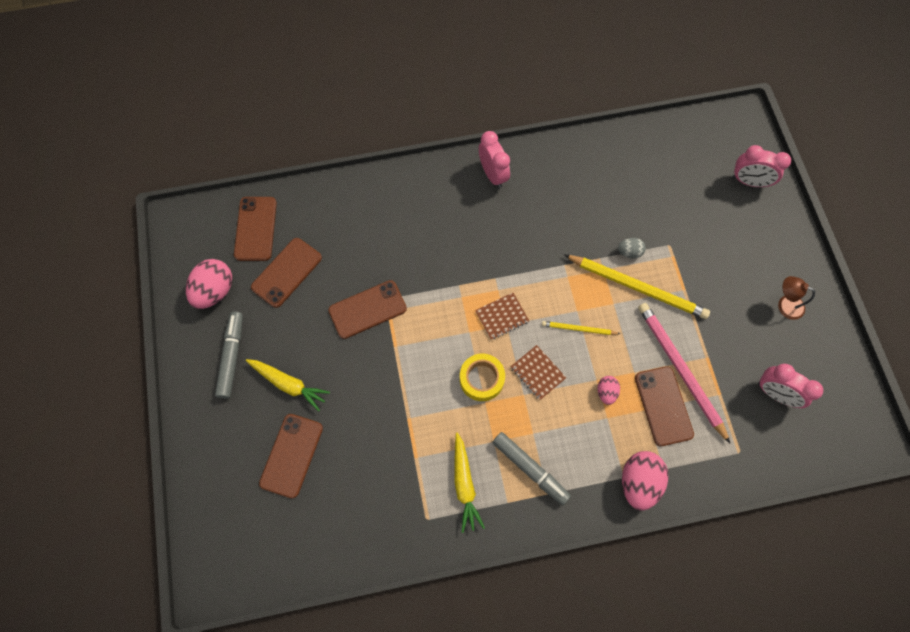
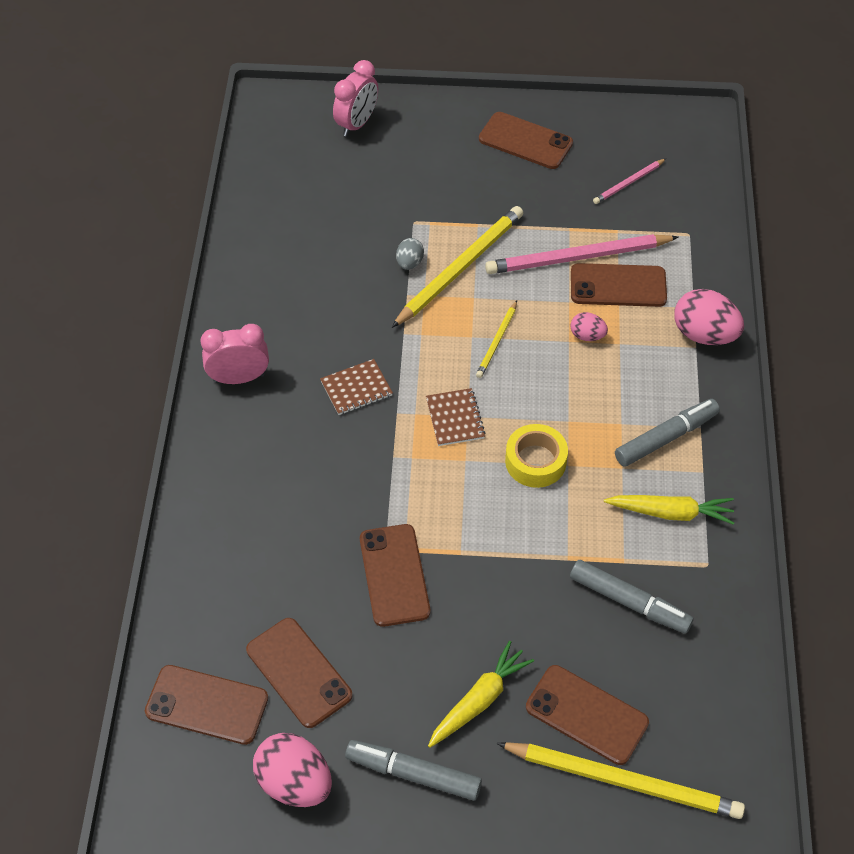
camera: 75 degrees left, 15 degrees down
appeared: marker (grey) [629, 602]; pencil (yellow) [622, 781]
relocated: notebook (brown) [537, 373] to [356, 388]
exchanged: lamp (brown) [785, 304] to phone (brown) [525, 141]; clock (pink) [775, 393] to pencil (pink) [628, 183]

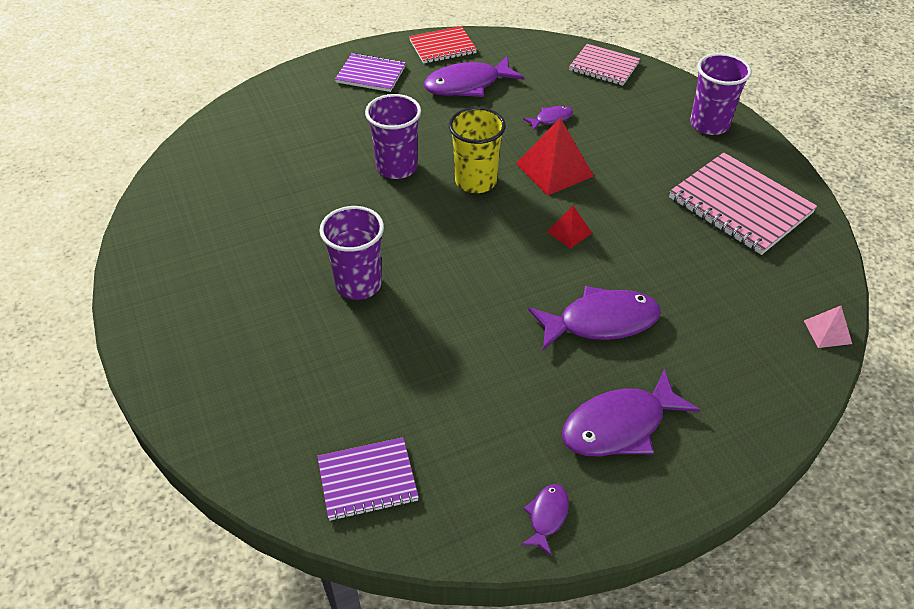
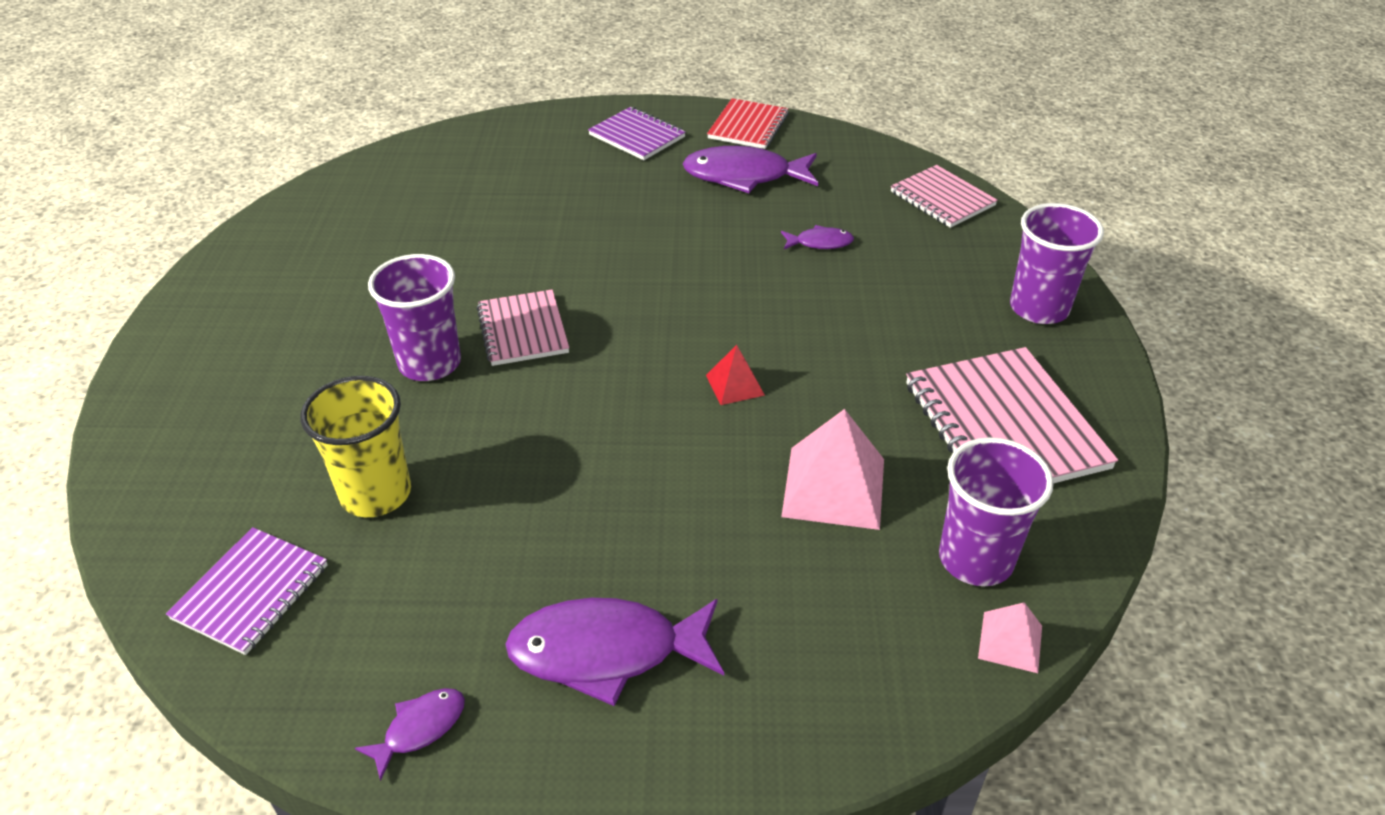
camera: 25 degrees right, 5 degrees down
missing: pyramid (red) [554, 169]; fish (purple) [601, 322]
appeared: notebook (pink) [523, 330]; pyramid (pink) [833, 487]
relocated: cup (purple) [396, 167] to [975, 559]; cup (yellow) [475, 181] to [376, 493]
spun: notebook (red) [442, 47] = [748, 126] 75 degrees counterclockwise; notebook (purple) [367, 480] = [251, 592] 75 degrees counterclockwise

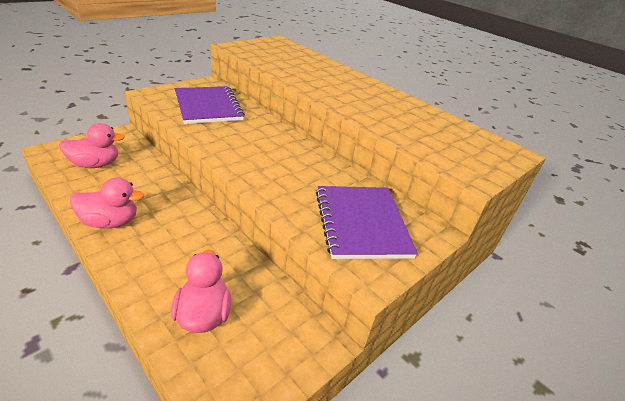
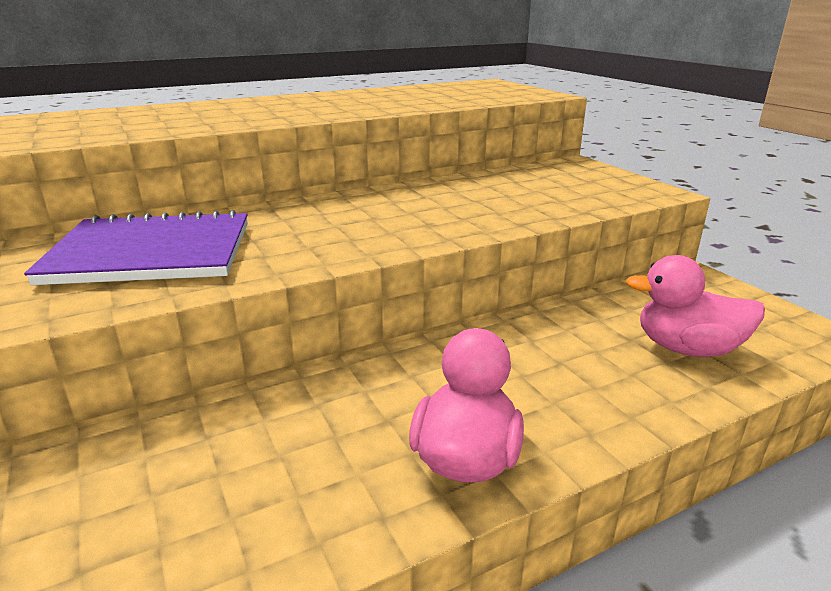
camera: 70 degrees left, 10 degrees down
missing: duck (pink) [95, 164]; notebook (purple) [361, 223]

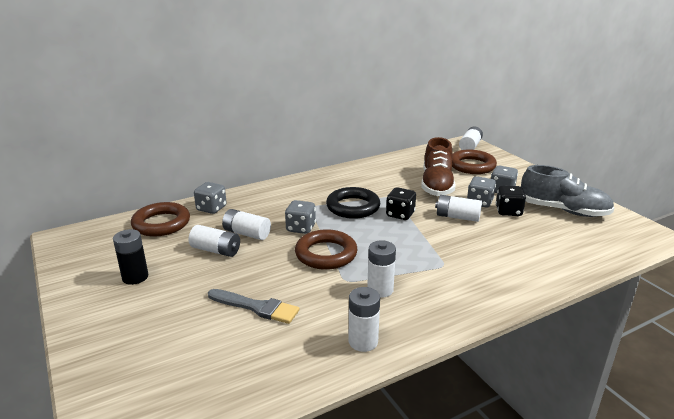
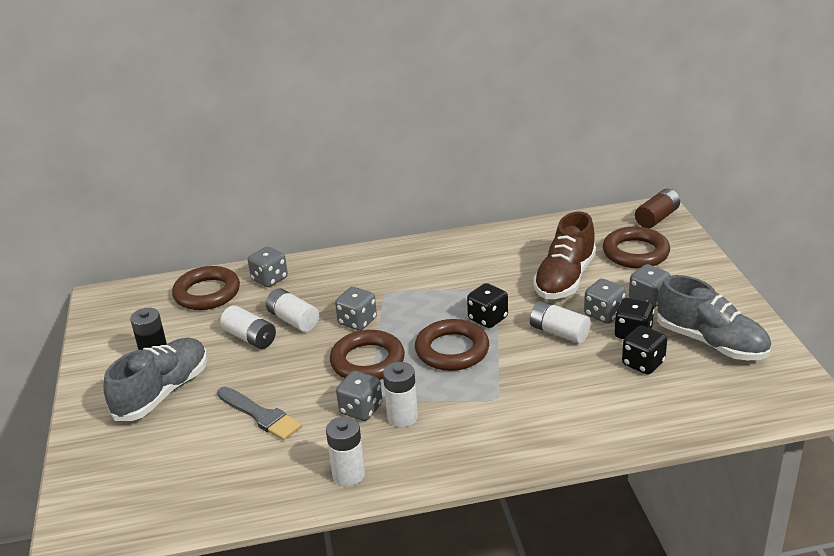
camera: 20 degrees right, 5 degrees up
missing: ring (black) [353, 207]
appeared: ring (brown) [452, 350]; dice (black) [643, 363]; shoe (grey) [163, 392]; dice (grey) [361, 409]
colour: battery (white) [470, 146] to battery (brown) [657, 218]

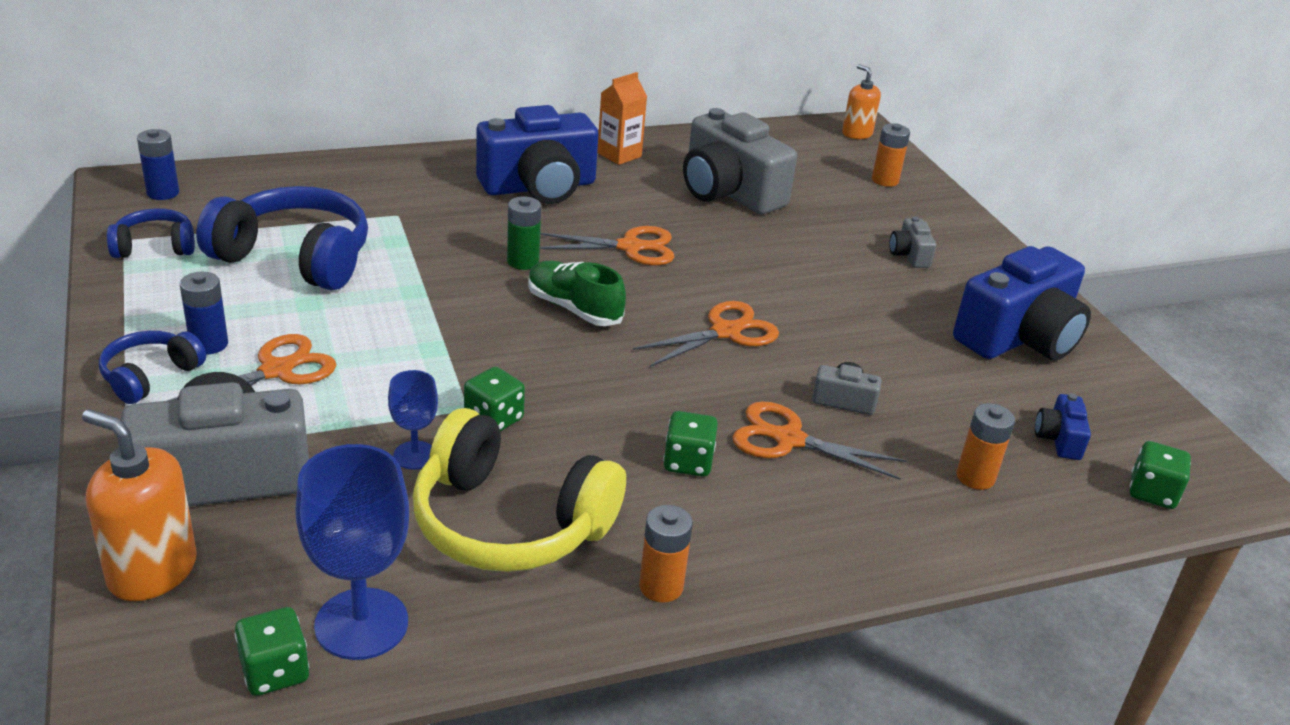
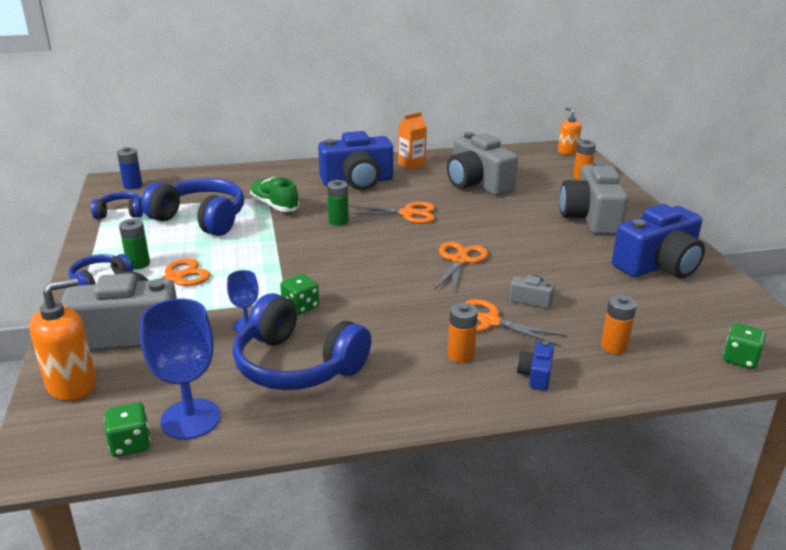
camera: 10 degrees right, 5 degrees down
missing: dice (green) [688, 462]
relocated: shoe (green) [574, 309] to [274, 206]; camera (blue) [1059, 439] to [535, 375]; battery (orange) [661, 586] to [460, 355]
colour: battery (blue) [209, 344] to battery (green) [138, 264]; headphones (yellow) [510, 522] to headphones (blue) [297, 364]
spun: scissors (orange) [725, 332] = [459, 260] 45 degrees counterclockwise; soap dispenser (orange) [152, 571] = [72, 385] 105 degrees clockwise
size: camera (grey) [909, 255] = [590, 218] x2.30

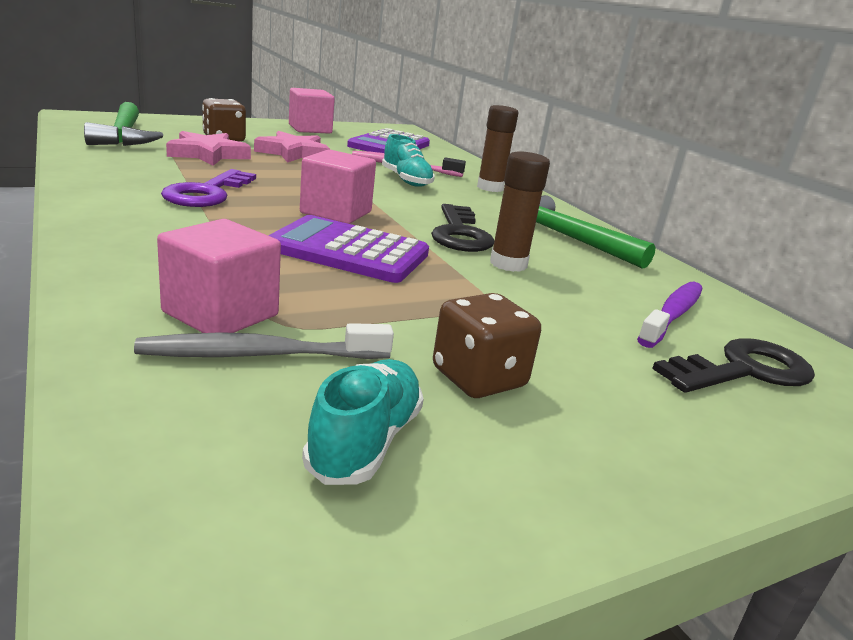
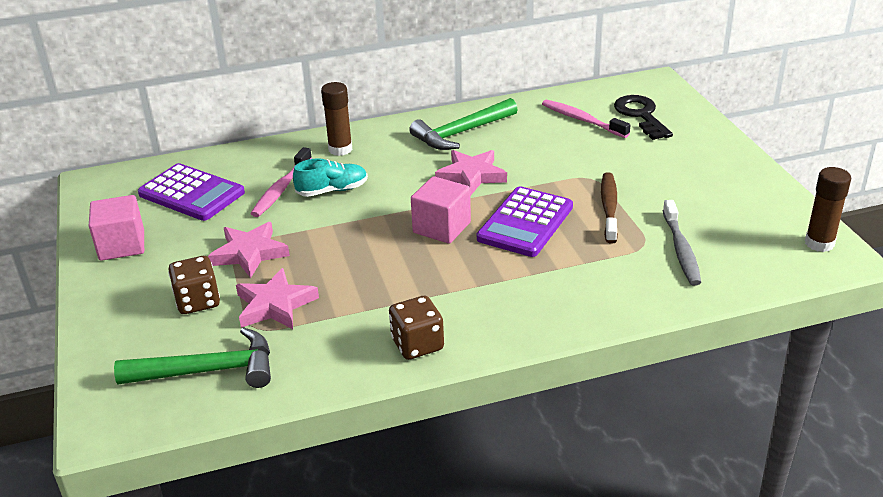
camera: 75 degrees left, 10 degrees up
missing: key (purple) [207, 193]; cube (pink) [220, 314]; shoe (turquoise) [365, 441]
appeared: toothbrush (brown) [609, 207]
relocated: glue stick (brown) [508, 264] to [819, 243]; dice (brown) [478, 378] to [417, 344]
exchanged: key (black) [460, 234] to star (pink) [471, 176]
colour: toothbrush (purple) [672, 315] to toothbrush (pink) [582, 120]

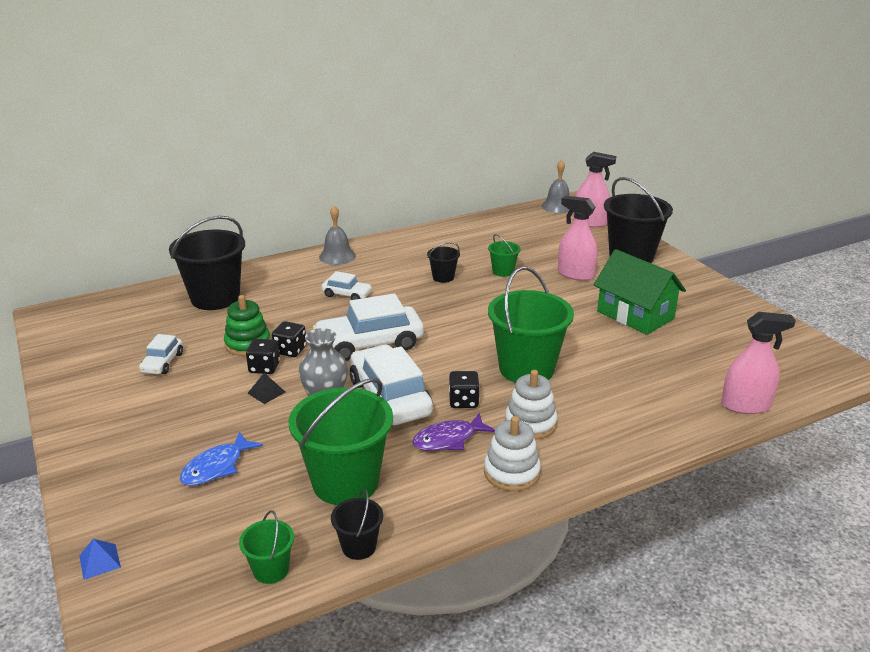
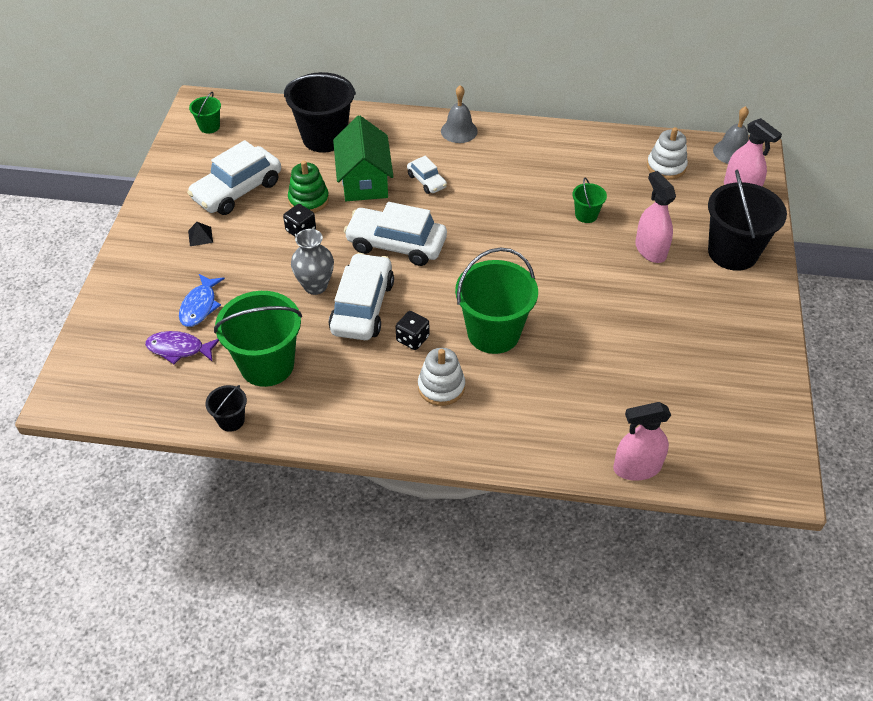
camera: 35 degrees right, 20 degrees up
missing: bucket (black) [443, 277]; dice (black) [290, 350]; pyramid (blue) [99, 561]
relocated: house (green) [635, 315] to [364, 180]; pyramid (black) [266, 392] to [200, 236]; fish (purple) [448, 439] to [179, 349]; stacking toy (white) [511, 472] to [666, 167]; bucket (green) [271, 570] to [209, 126]
spun: spray bottle (pink) [745, 405] = [637, 468] 135 degrees clockwise; fish (blue) [216, 467] = [200, 306] 60 degrees counterclockwise
size: car (white) [162, 363] = [237, 190] x1.95

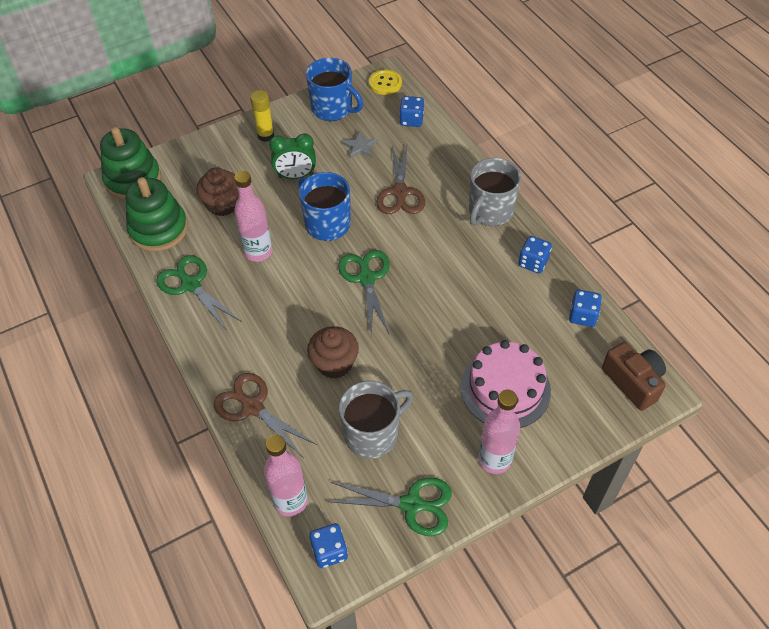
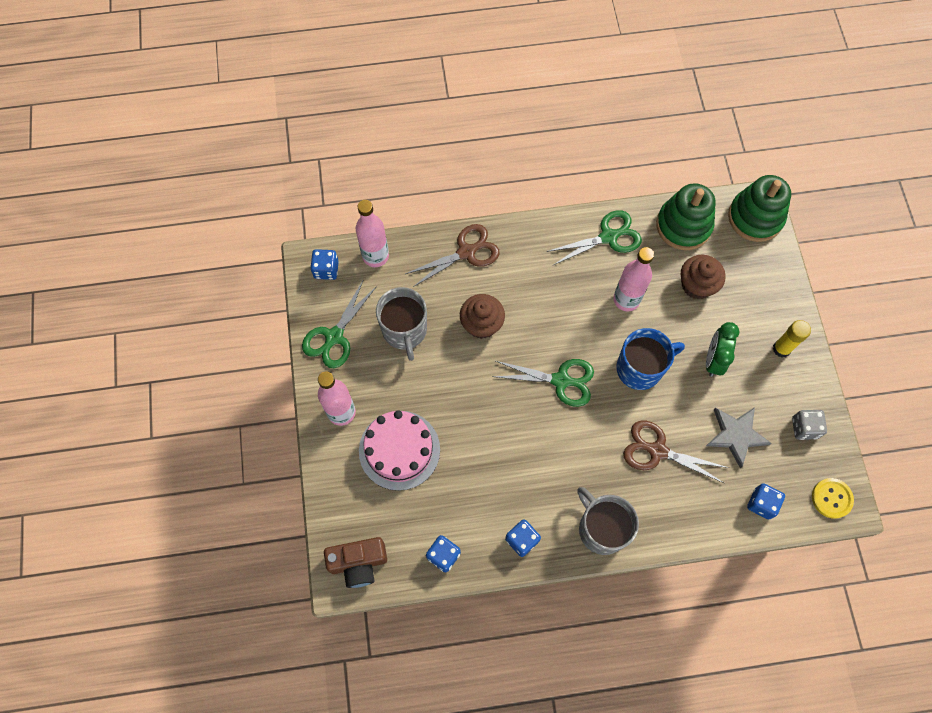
camera: 110 degrees right, 15 degrees up
exchanged: mug (blue) [333, 108] to dice (grey) [804, 428]
size: star (grey) [360, 147] = [736, 435] x1.64

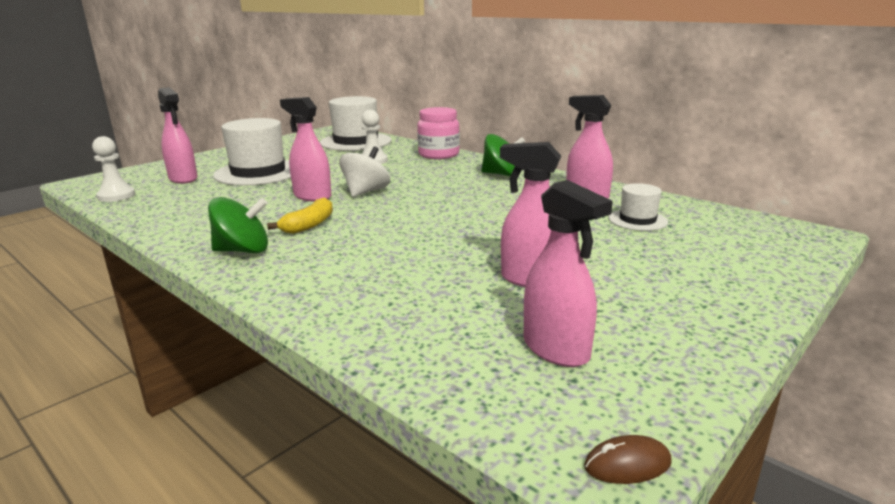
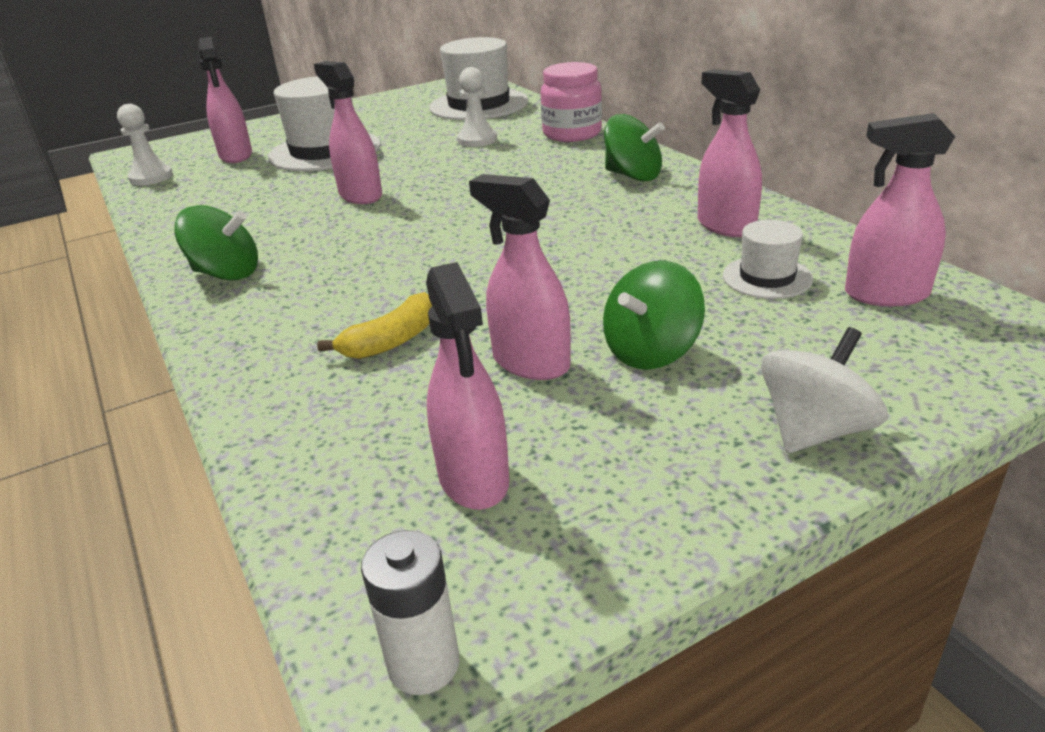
camera: 20 degrees right, 10 degrees up
appeared: spray bottle (pink) [885, 294]; spinning top (green) [651, 351]
relocated: spinning top (white) [366, 192] to [814, 430]; banana (yellow) [309, 225] to [392, 341]
exchanged: mouse (brown) [627, 464] to battery (white) [423, 664]

